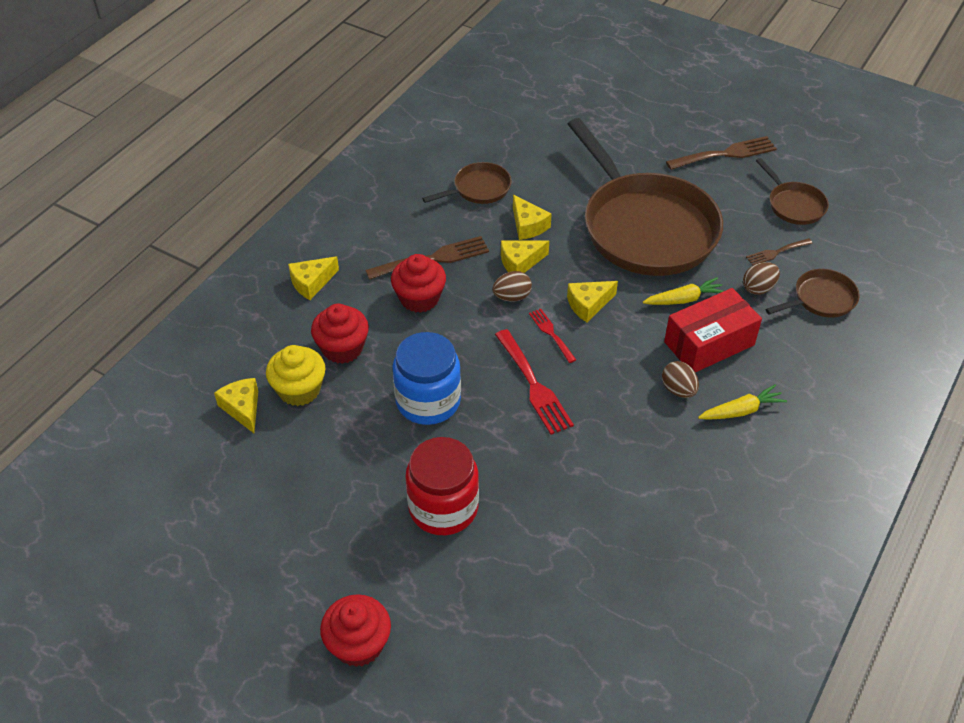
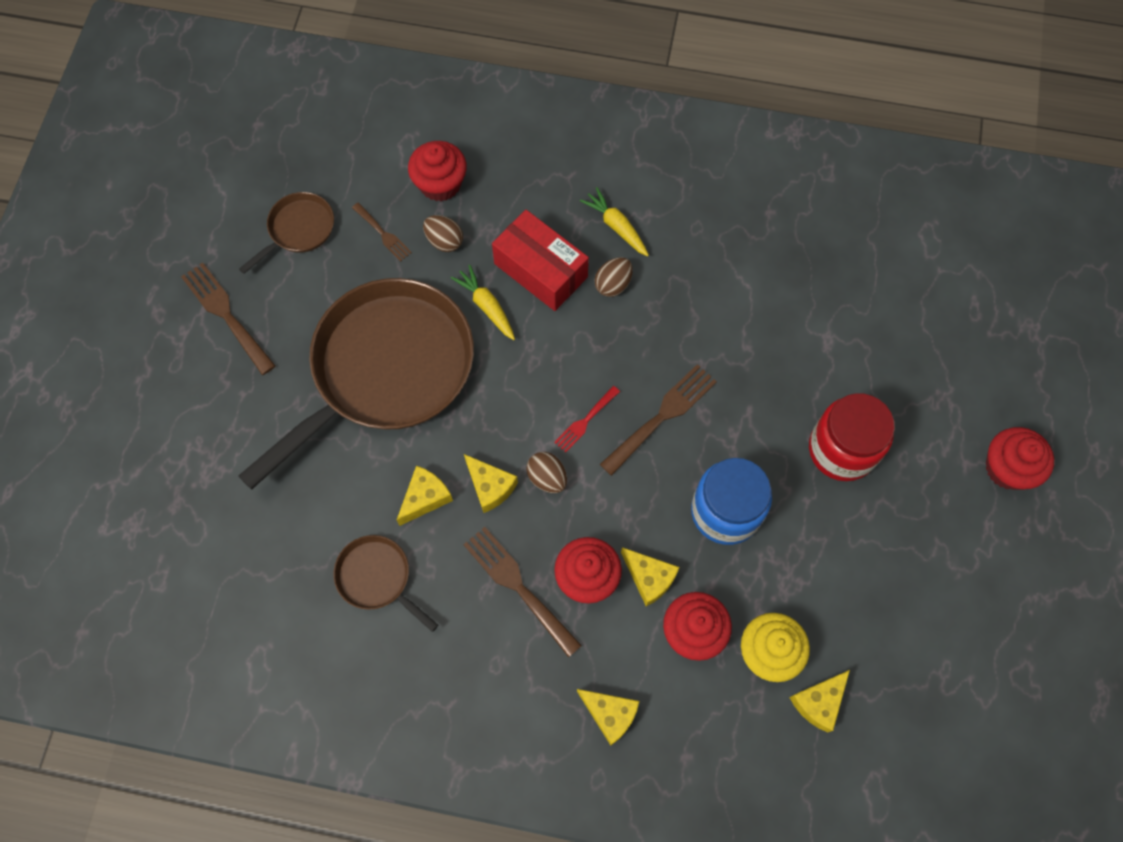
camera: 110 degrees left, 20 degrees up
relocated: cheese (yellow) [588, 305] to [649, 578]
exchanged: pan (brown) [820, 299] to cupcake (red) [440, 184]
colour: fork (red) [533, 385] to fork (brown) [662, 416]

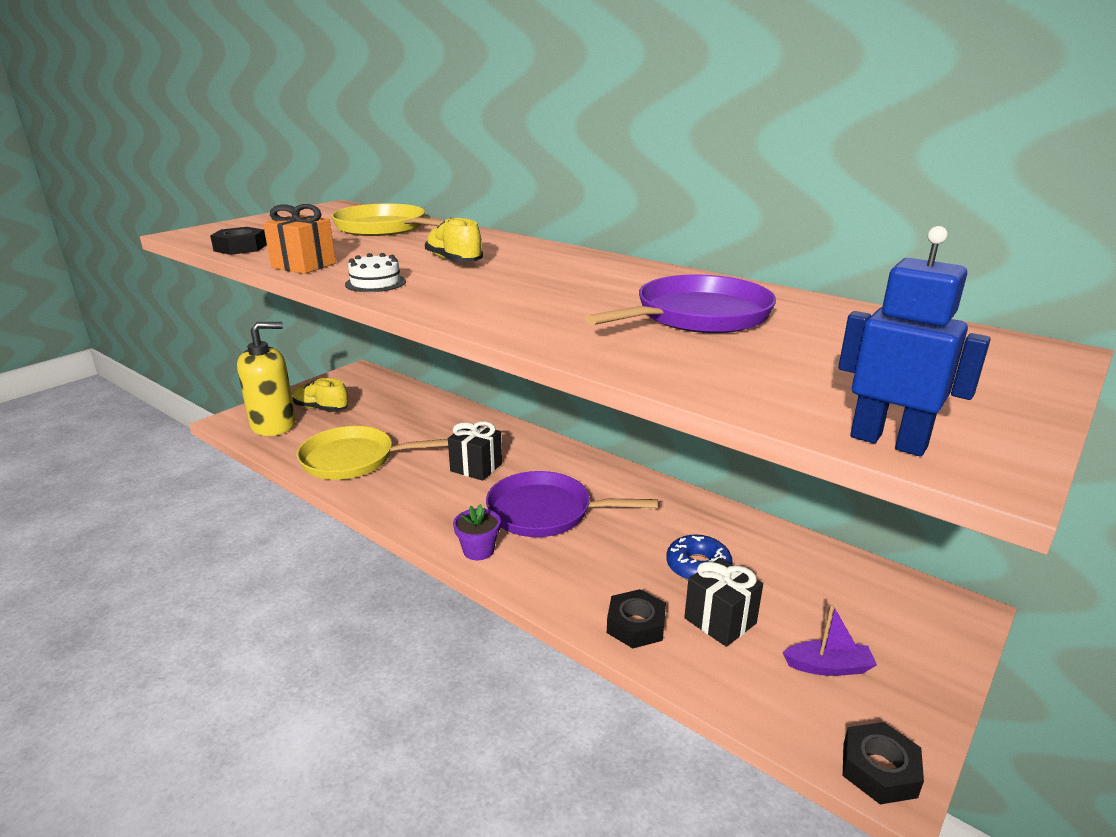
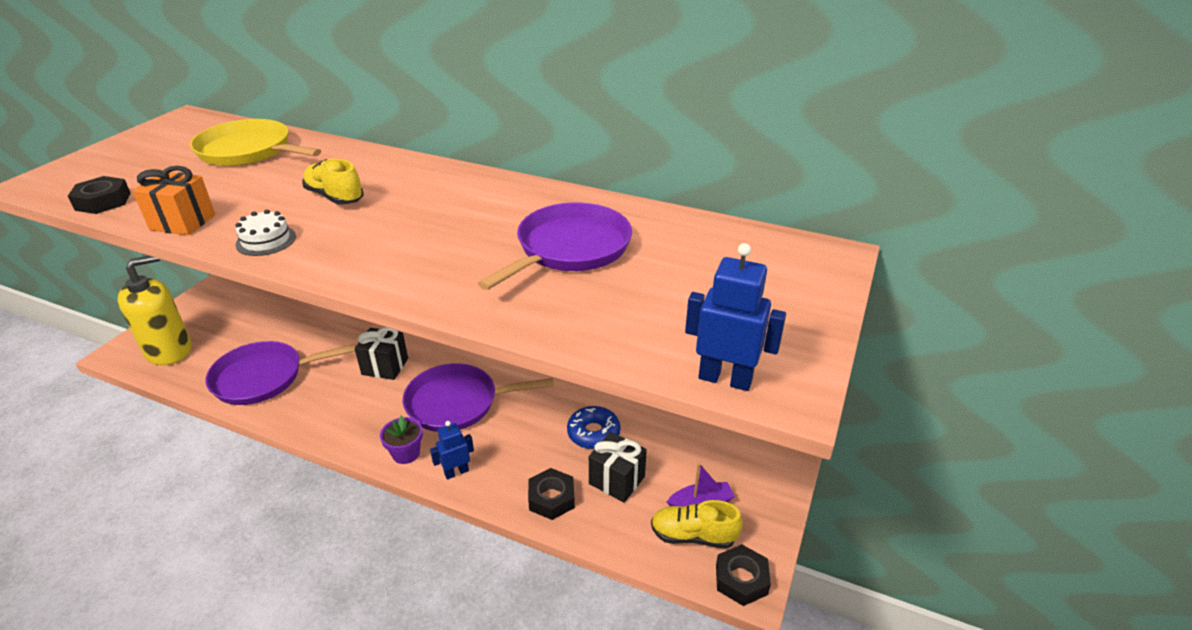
camera: 15 degrees left, 10 degrees up
appeared: robot (blue) [456, 472]
relocated: shoe (yellow) [321, 409] to [693, 536]
colour: pan (yellow) [353, 459] to pan (purple) [264, 377]

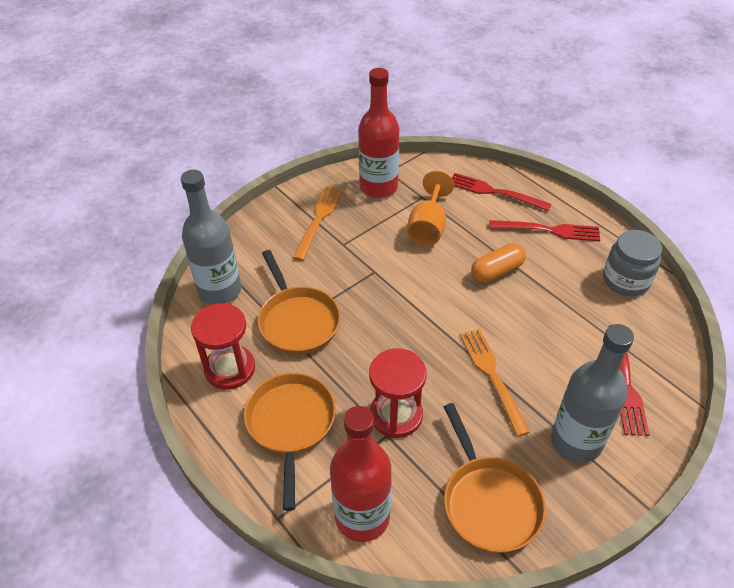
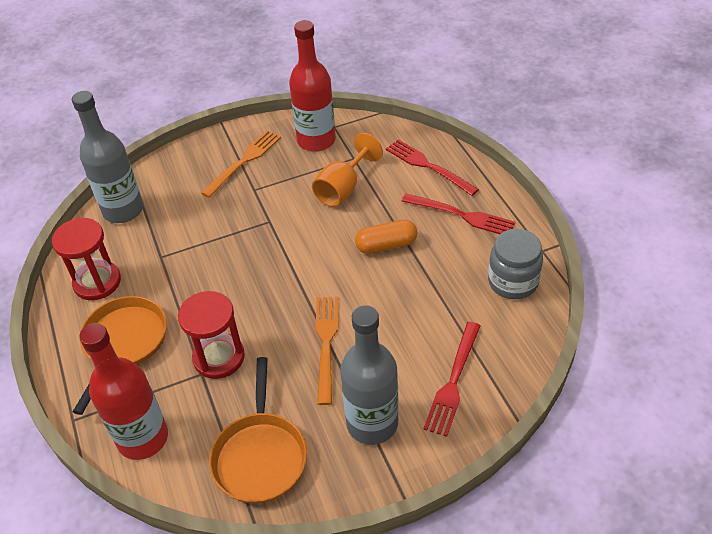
camera: 20 degrees right, 0 degrees up
missing: pan (orange) [297, 321]

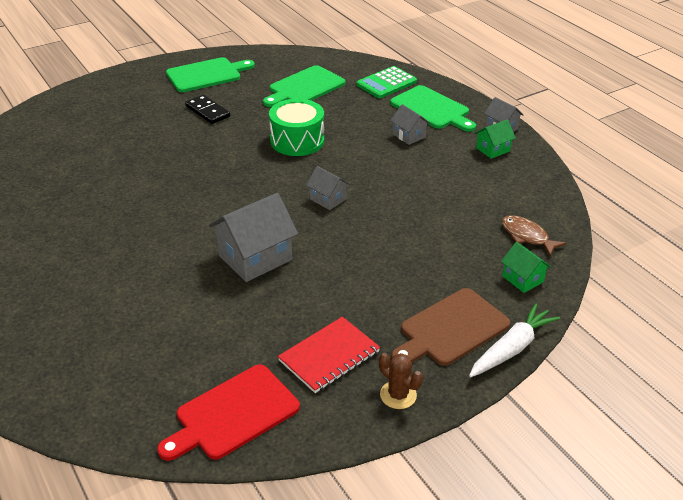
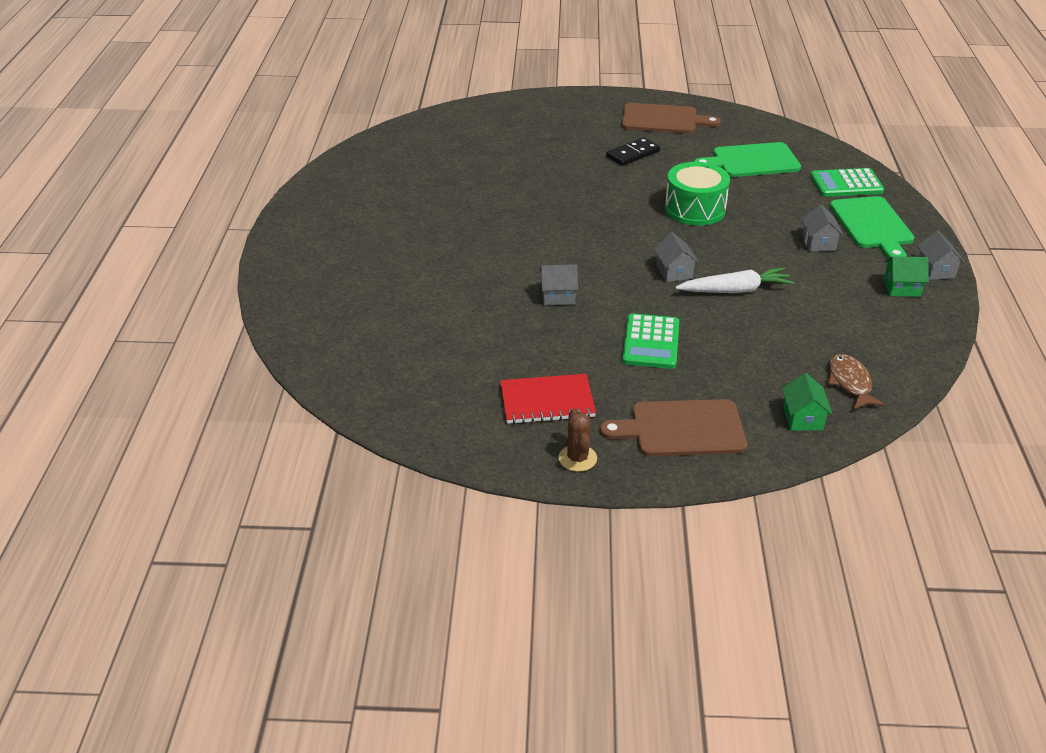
camera: 35 degrees right, 0 degrees up
missing: cutting board (red) [233, 414]
appeared: calculator (green) [651, 342]
relocated: carrot (white) [511, 348] to [735, 290]
colour: cutting board (green) [207, 75] to cutting board (brown) [663, 120]
spun: domino (black) [207, 111] = [633, 154] 60 degrees clockwise
size: house (grey) [255, 258] = [558, 296] x0.54

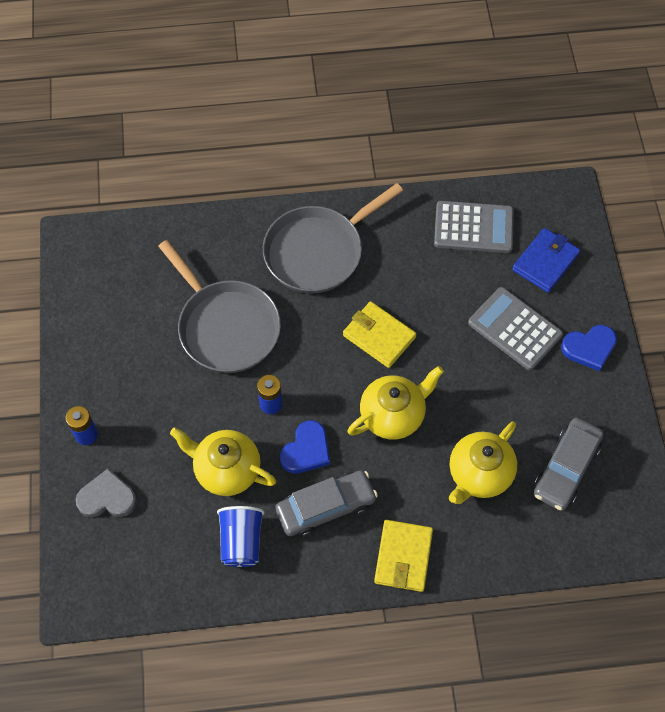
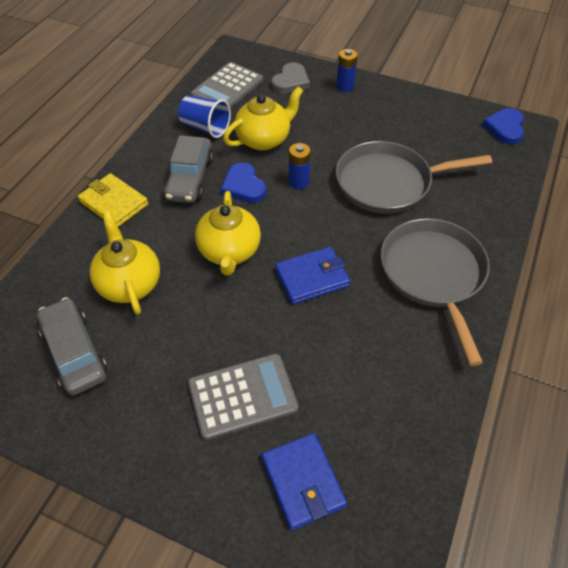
camera: 120 degrees right, 10 degrees down
relocated: calculator (grey) [473, 228] to [227, 88]; heart (blue) [589, 348] to [505, 128]
colour: wallet (yellow) [379, 336] to wallet (blue) [312, 278]

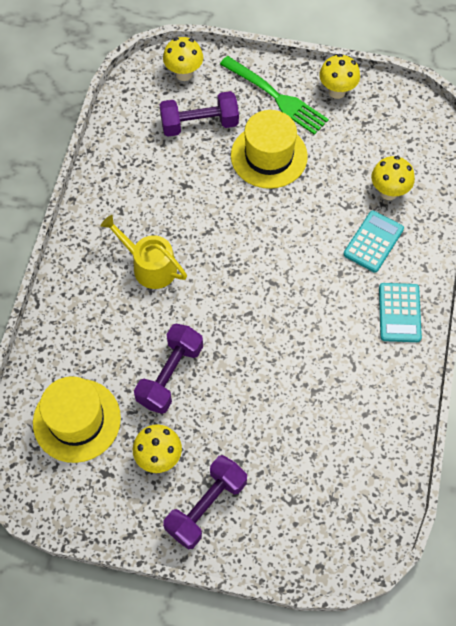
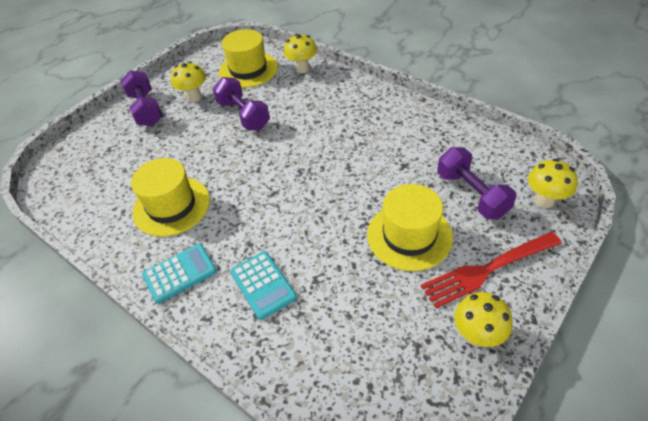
camera: 120 degrees right, 15 degrees down
missing: watering can (yellow) [150, 266]
appeared: hat (yellow) [171, 206]
relocated: mushroom (yellow) [388, 192] to [302, 69]
colour: fork (green) [276, 97] to fork (red) [487, 269]
spun: dumbbell (purple) [199, 124] = [471, 194] 45 degrees counterclockwise; calculator (turquoise) [399, 313] = [180, 273] 120 degrees clockwise

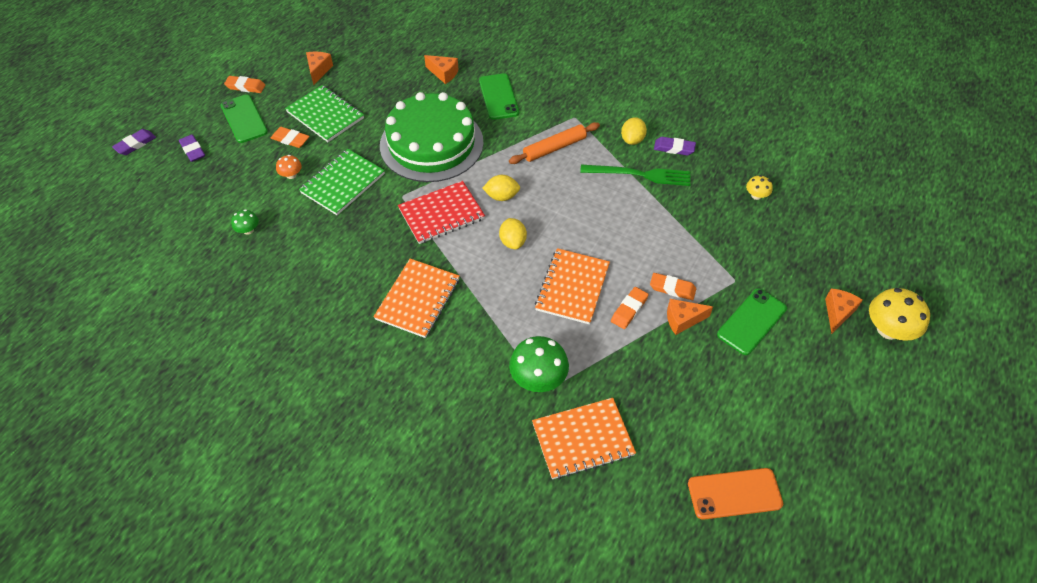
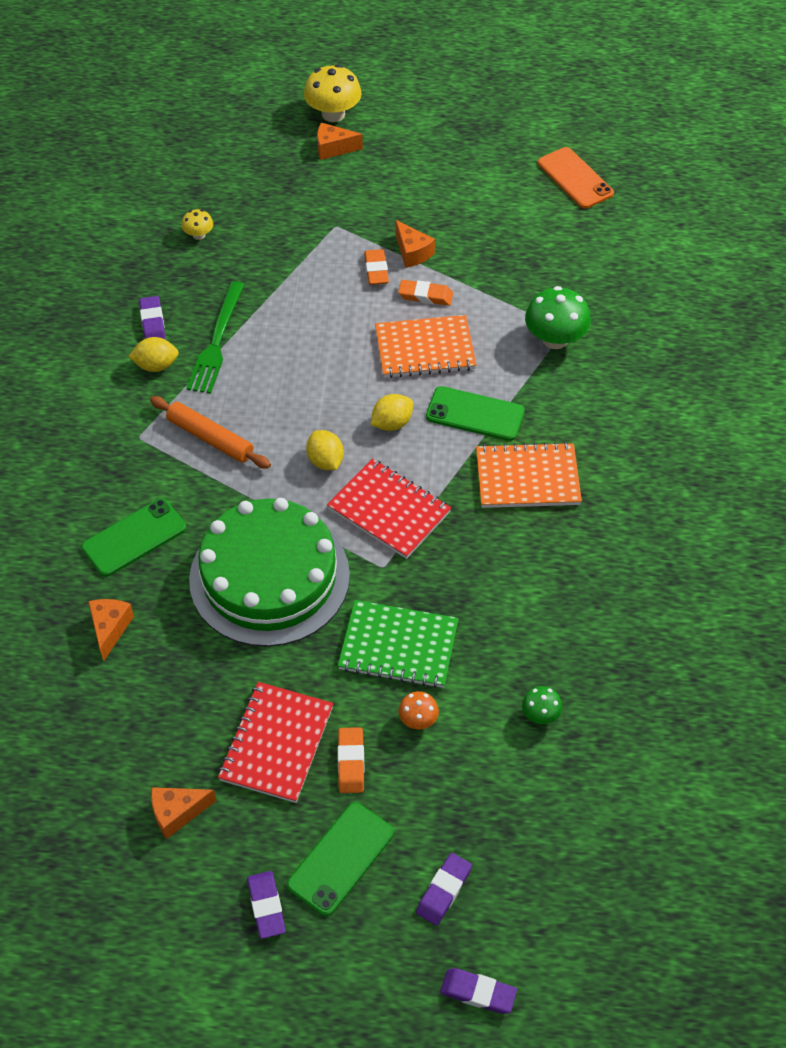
camera: 115 degrees left, 0 degrees up
missing: notebook (orange) [583, 439]
relocated: phone (green) [751, 321] to [475, 414]
colour: eraser (orange) [245, 87] to eraser (purple) [266, 906]; notebook (green) [325, 115] to notebook (red) [276, 743]
spun: fork (green) [639, 175] = [217, 341] 150 degrees counterclockwise

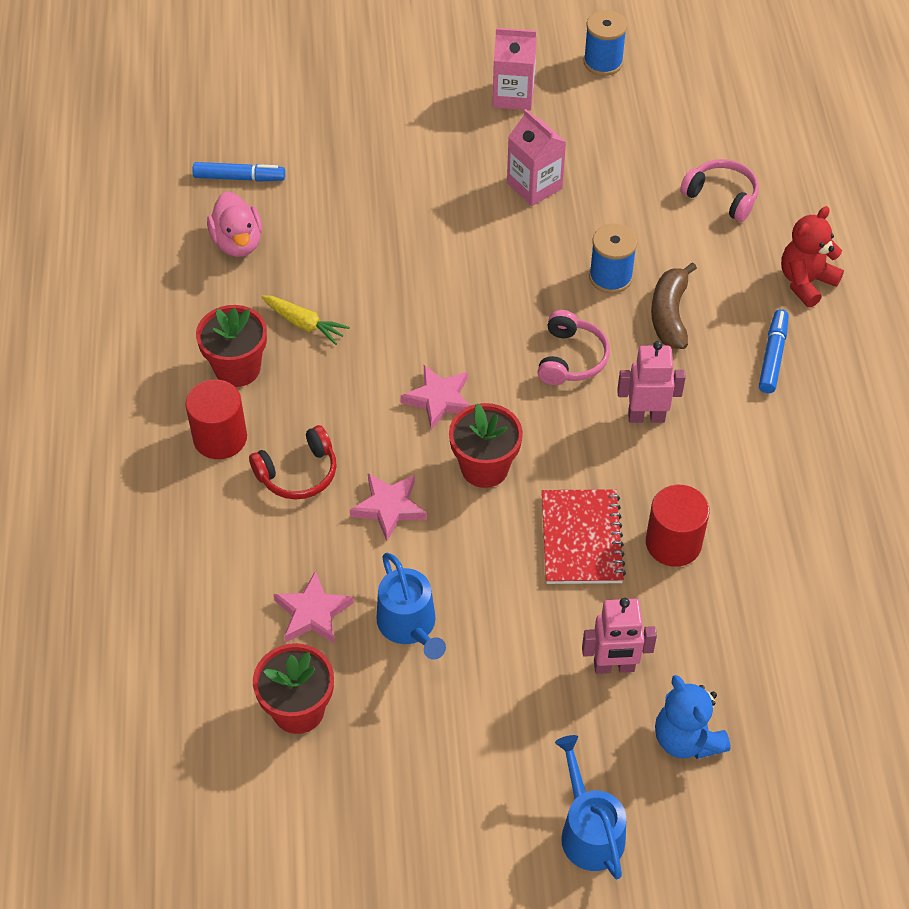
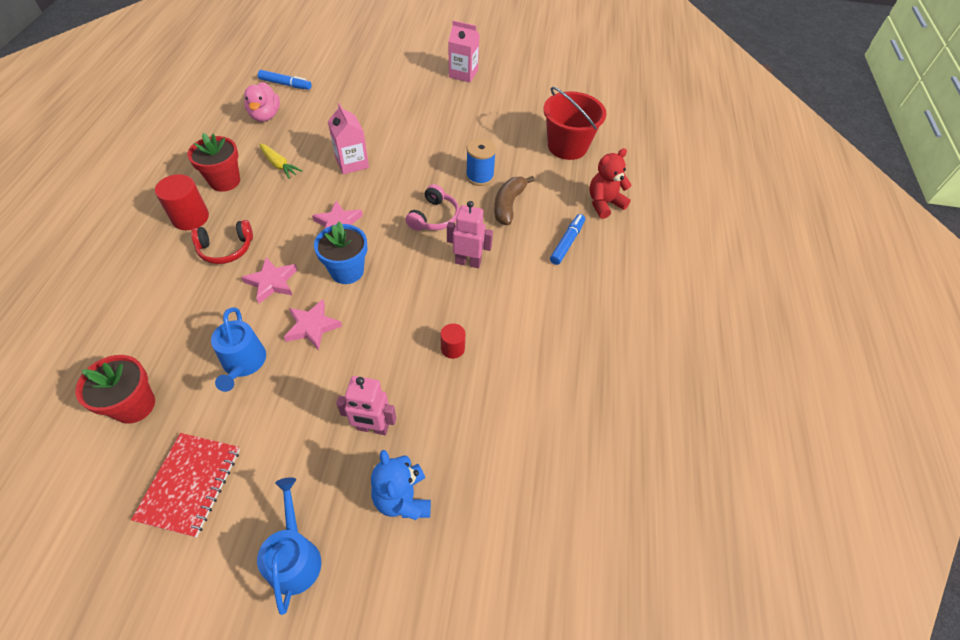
camera: 10 degrees right, 0 degrees up
missing: spool (blue) [603, 62]
relocated: carton (pink) [534, 186] to [352, 163]; notebook (red) [581, 539] to [190, 484]; star (pink) [313, 613] to [312, 326]
exchanged: headphones (pink) [722, 196] to bucket (red) [567, 146]
colour: flower pot (red) [484, 468] to flower pot (blue) [347, 271]
size: cylinder (red) [673, 543] = [452, 348] x0.59

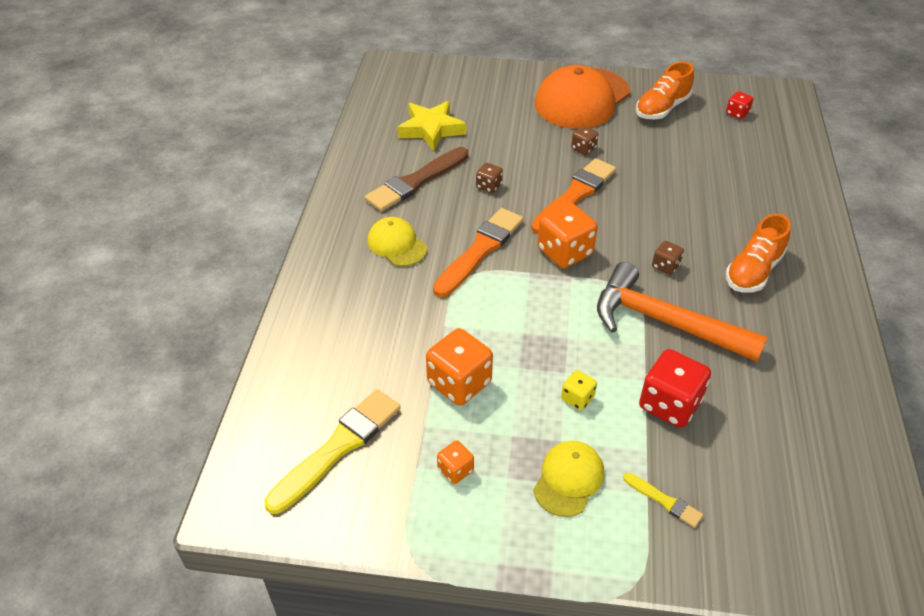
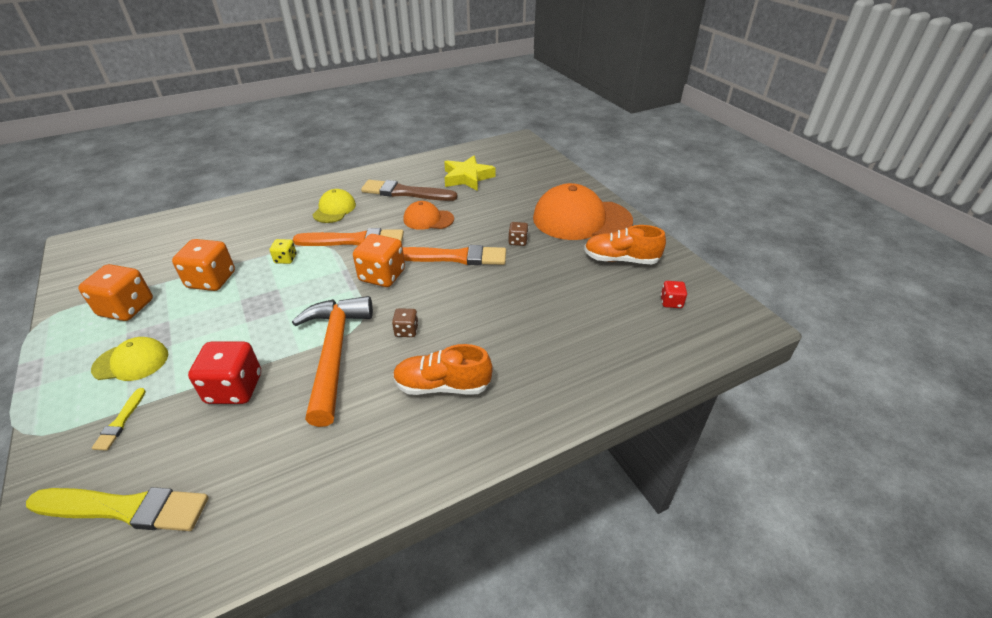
camera: 55 degrees right, 5 degrees down
relocated: dice (yellow) [577, 398] to [285, 259]; brush (yellow) [338, 448] to [125, 508]
exchanged: dice (brown) [489, 186] to cap (orange) [428, 219]
size: dice (orange) [455, 470] = [127, 308] x1.93

